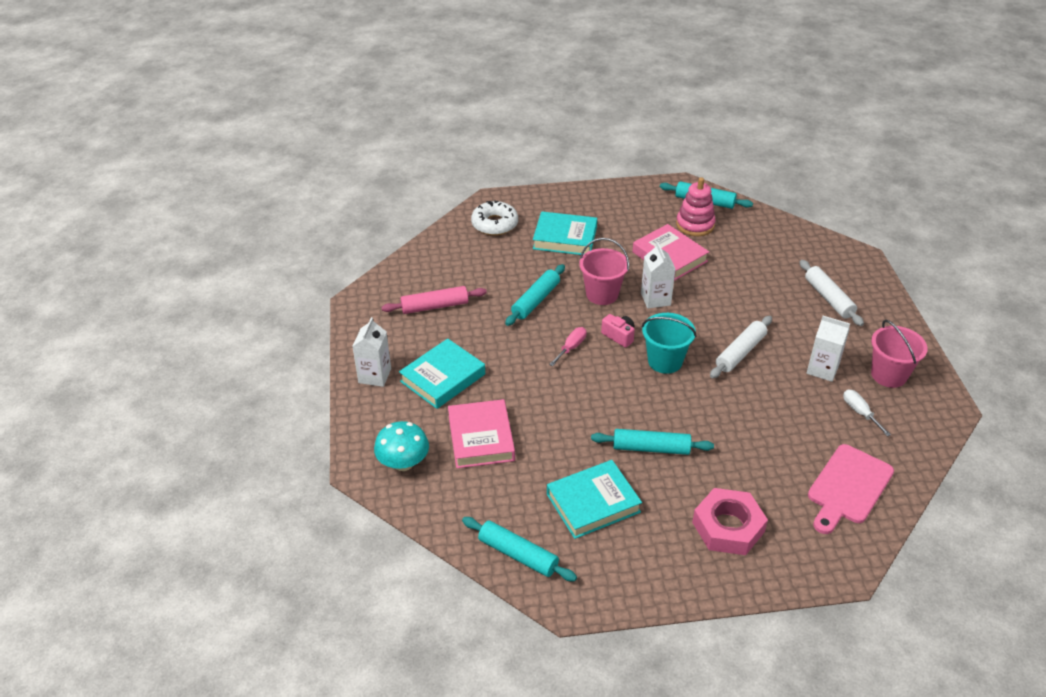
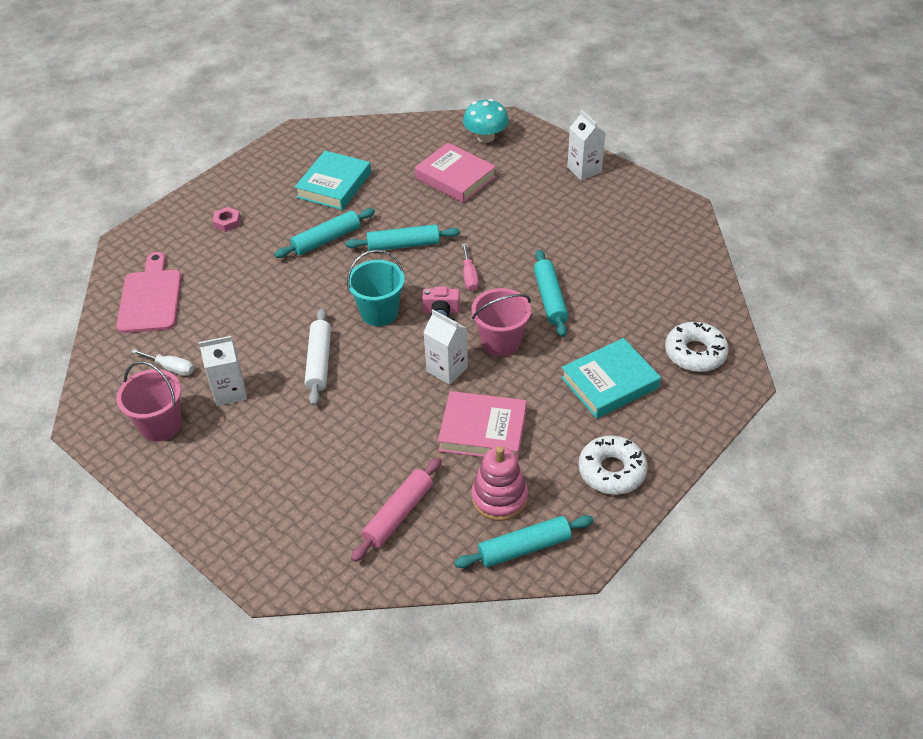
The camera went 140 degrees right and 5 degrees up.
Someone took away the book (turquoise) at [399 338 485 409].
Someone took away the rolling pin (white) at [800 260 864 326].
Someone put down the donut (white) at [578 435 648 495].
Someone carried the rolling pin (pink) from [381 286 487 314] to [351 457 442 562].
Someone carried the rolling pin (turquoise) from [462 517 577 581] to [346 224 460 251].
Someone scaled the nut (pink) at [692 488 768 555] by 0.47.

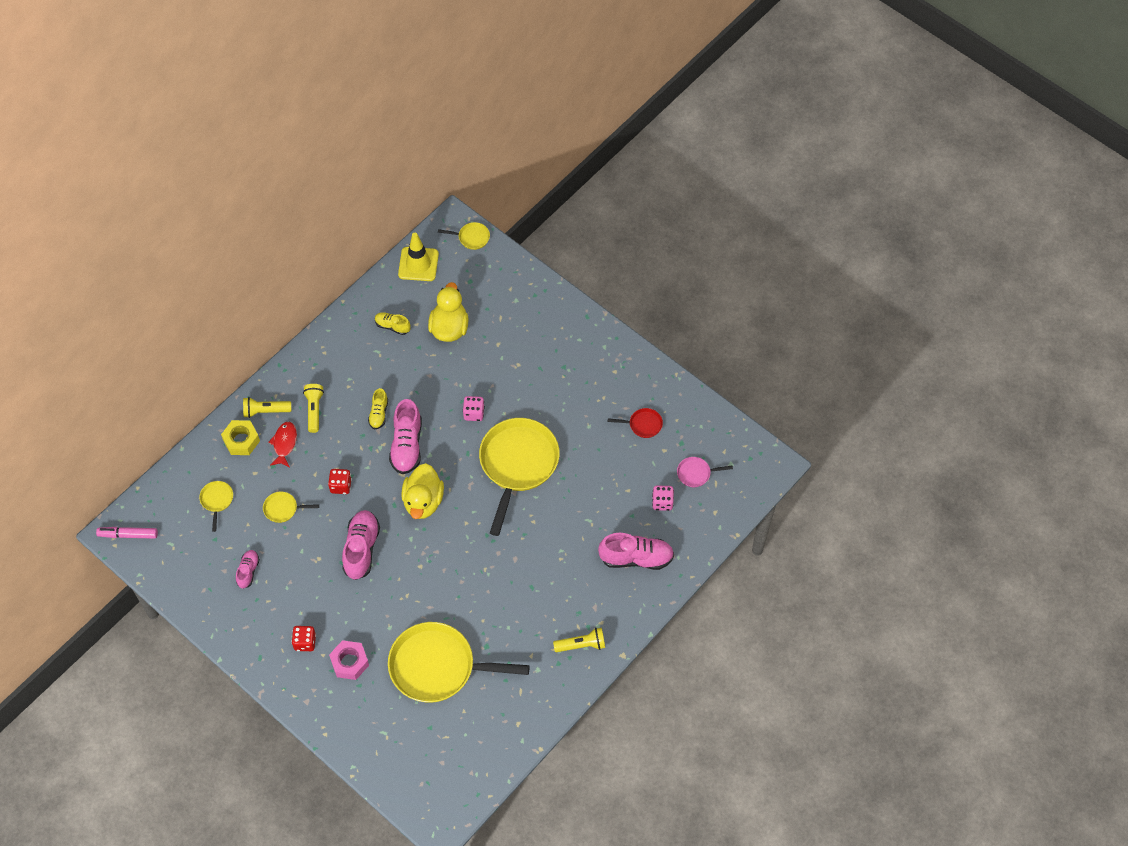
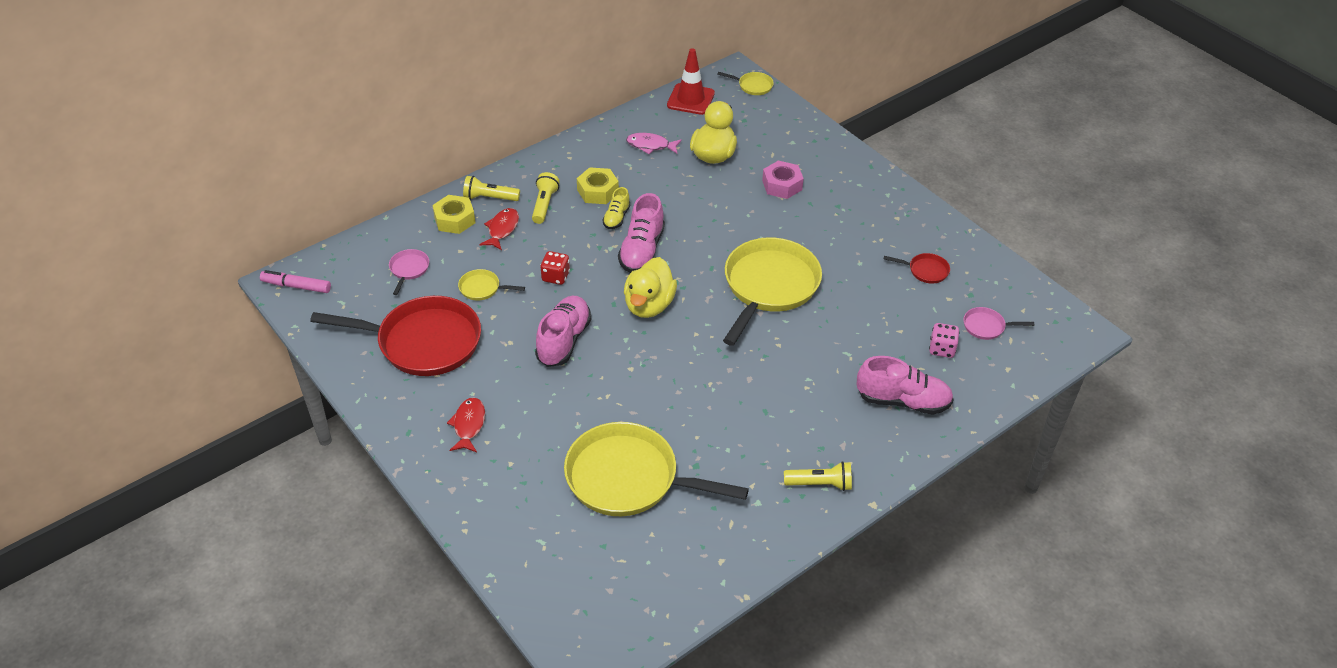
The camera went 10 degrees right and 15 degrees down.
Someone took away the dice (pink) at [463 396 485 421].
Someone put down the nut (yellow) at [577 167 619 204].
Someone carried the nut (pink) from [329 640 369 680] to [762 160 804 199].
Someone swapped the shoe (pink) at [236 550 260 589] for the pan (red) at [310 296 481 376].
Someone swapped the dice (red) at [292 626 316 651] for the fish (red) at [447 397 485 452].
Someone swapped the shoe (yellow) at [375 312 411 335] for the fish (pink) at [626 133 682 154].
Someone repainted the pan (yellow) at [199 481 233 532], which became the pan (pink) at [389 249 429 295].
Someone repainted the traffic cone (yellow) at [398 233 439 281], which became the traffic cone (red) at [667 48 715 115].

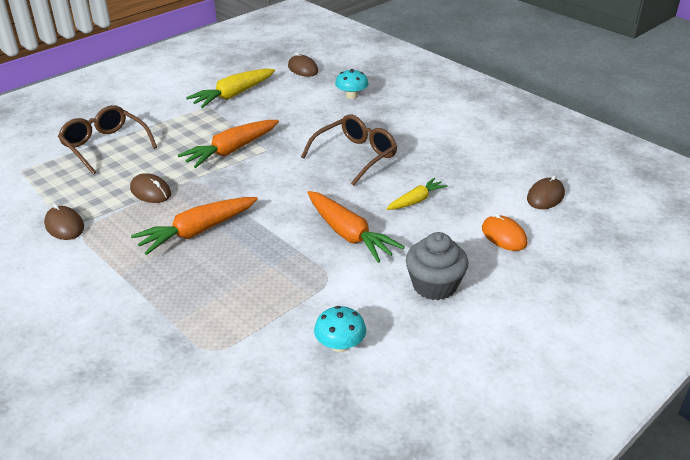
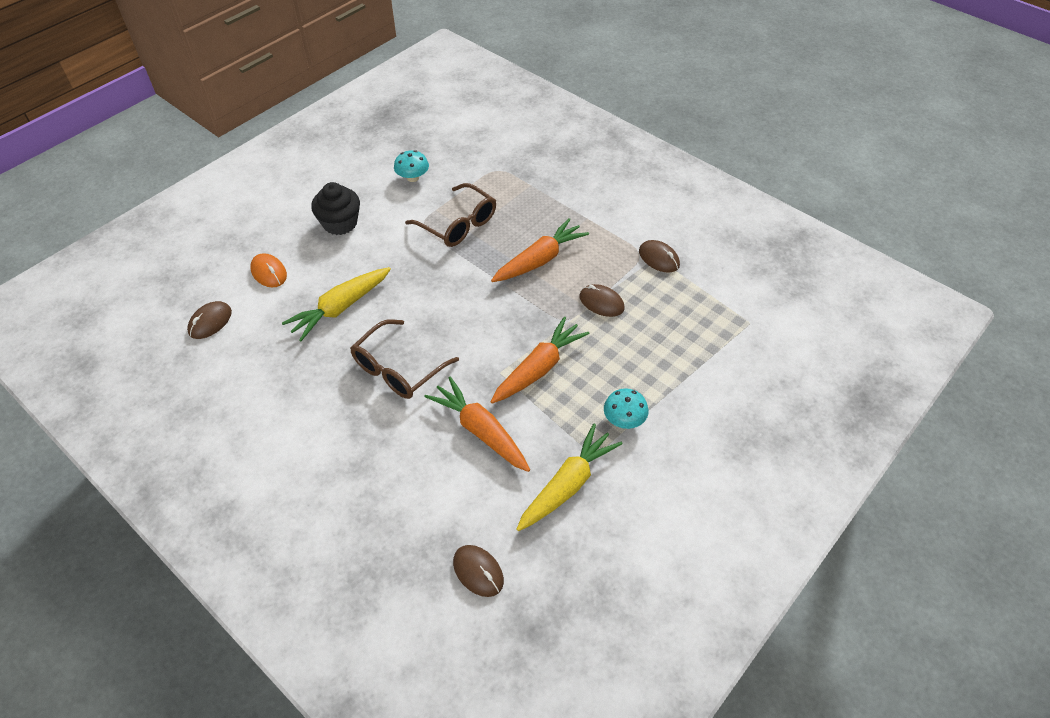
The camera went 175 degrees right and 15 degrees up.
Someone carried the glasses (brown) from [58 105 157 175] to [405 183 496 247].
Someone carried the carrot (orange) from [307 191 405 263] to [425 377 530 472].
Someone carried the mushroom (turquoise) from [335 69 369 99] to [604 388 648 429].
Someone repainted the cupcake (grey) at [406 232 468 300], which became the cupcake (black) at [311 182 360 235].
Someone scaled the carrot (yellow) at [386 178 448 210] by 1.69.

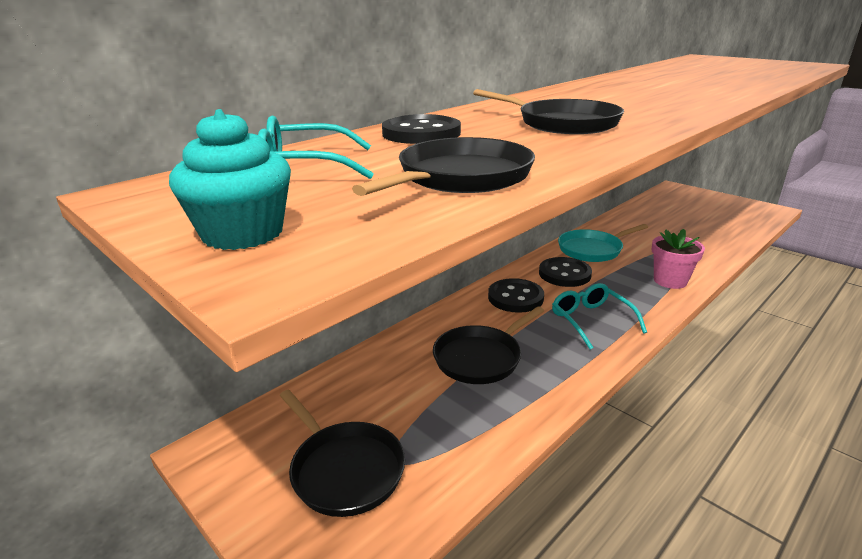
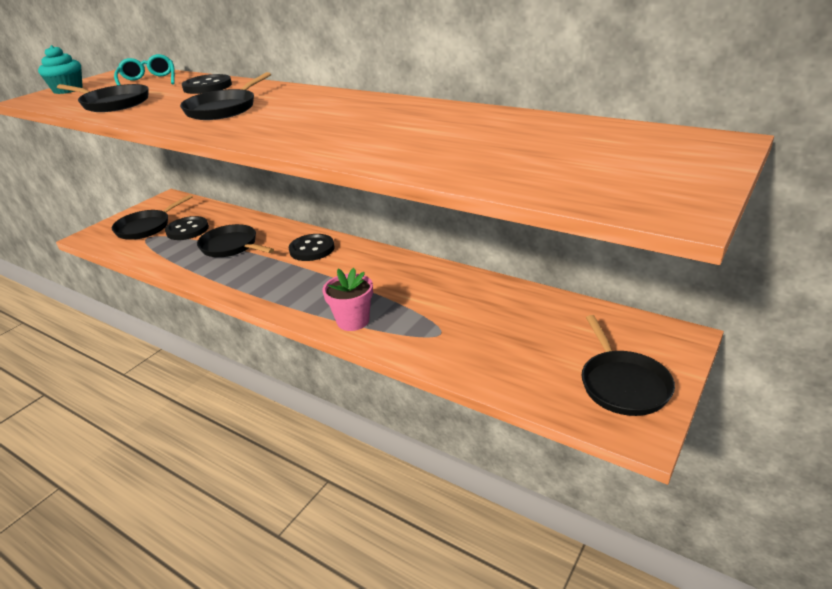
The camera went 80 degrees right and 5 degrees up.
Someone took away the glasses (turquoise) at [552 283 647 350].
Someone took away the pan (turquoise) at [558 224 648 262].
Someone put down the pan (black) at [582 315 675 416].
Someone carried the button (black) from [539 257 592 287] to [165 216 209 240].

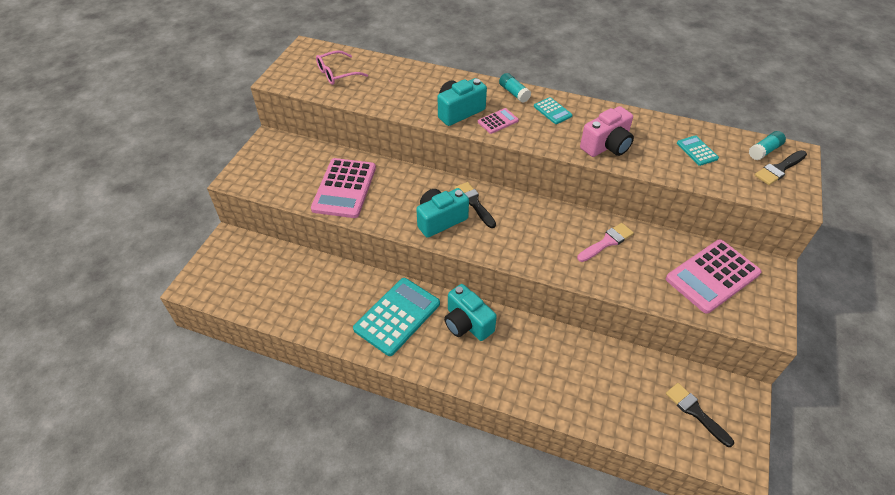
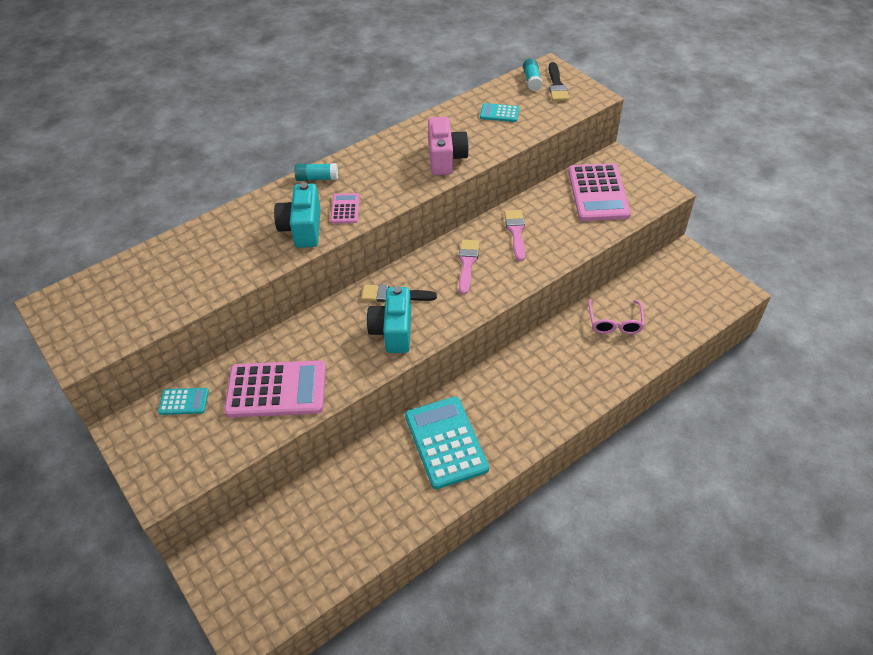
The camera went 55 degrees left and 0 degrees up.
Someone took away the camera (turquoise) at [444 284 497 341].
Someone took away the brush (black) at [666 383 734 447].
Someone put down the brush (pink) at [459 239 479 295].
Someone carried the glasses (pink) from [316 50 368 85] to [588 299 645 334].
Someone carried the calculator (turquoise) from [534 97 573 124] to [158 388 209 415].
Someone rotated the calculator (pink) at [311 158 376 218] by 45 degrees counterclockwise.

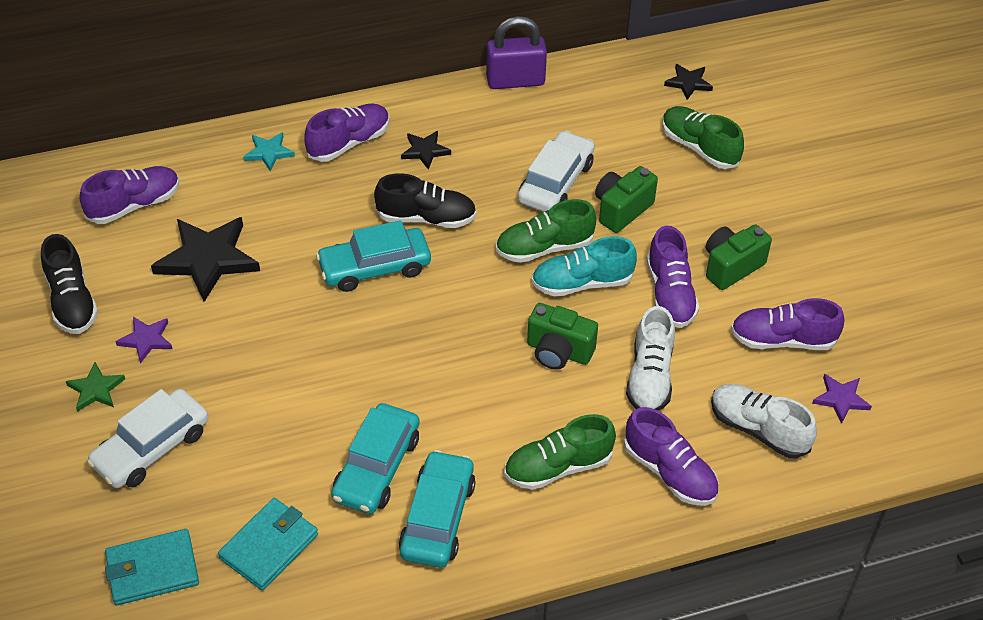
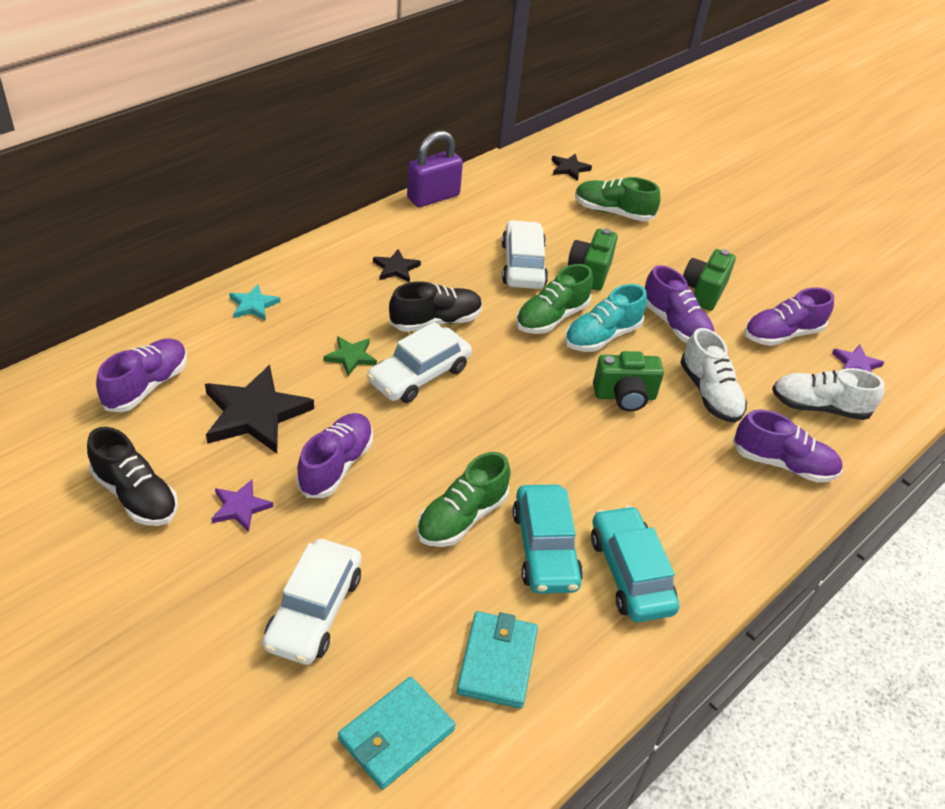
The camera went 30 degrees left and 5 degrees down.
Someone carried the star (green) from [65 362 125 412] to [323 336 377 376].
Someone carried the shoe (purple) from [304 104 390 162] to [296 413 373 498].
Someone carried the shoe (green) from [504 414 616 490] to [417 452 511 547].
Someone repainted the car (turquoise) at [316 220 431 292], which became the car (white) at [367 322 472 403].

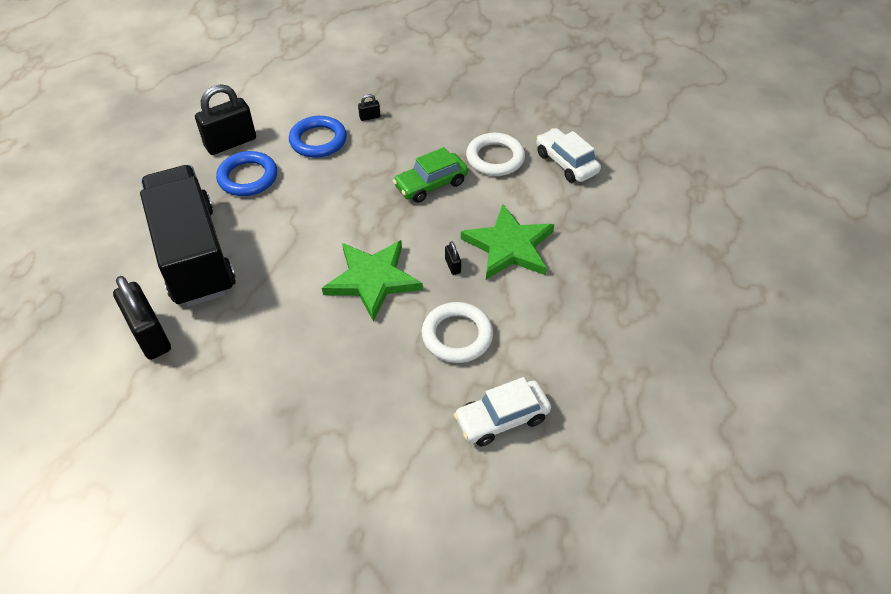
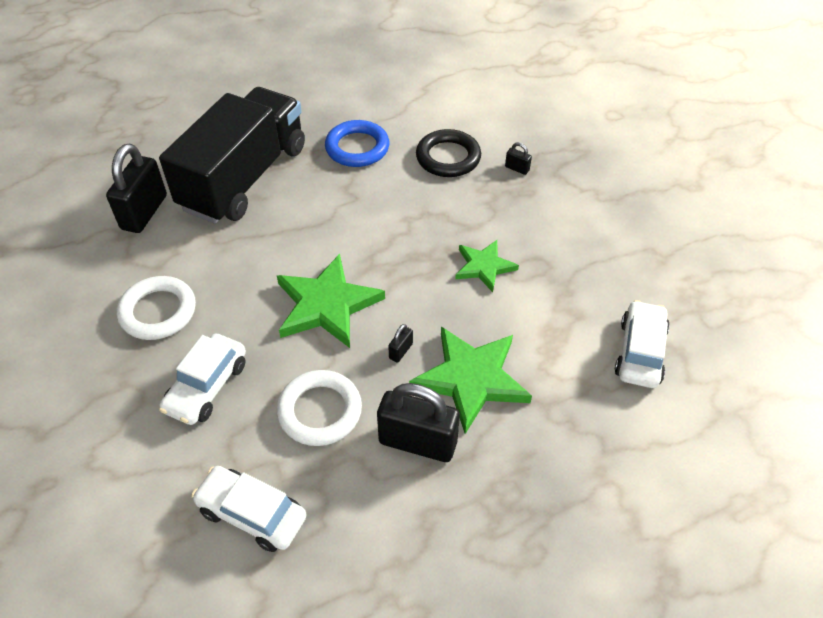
The camera went 50 degrees right and 0 degrees up.
Someone put down the car (white) at [159 333 246 425].
Someone carried the padlock (black) from [195 84 256 155] to [377 383 460 462].
Someone carried the ring (white) from [466 133 525 176] to [117 276 196 340].
Someone swapped the car (green) at [393 147 468 203] for the star (green) at [455 240 519 292].
Someone repainted the ring (blue) at [289 116 347 158], which became the ring (black) at [416 129 481 177].

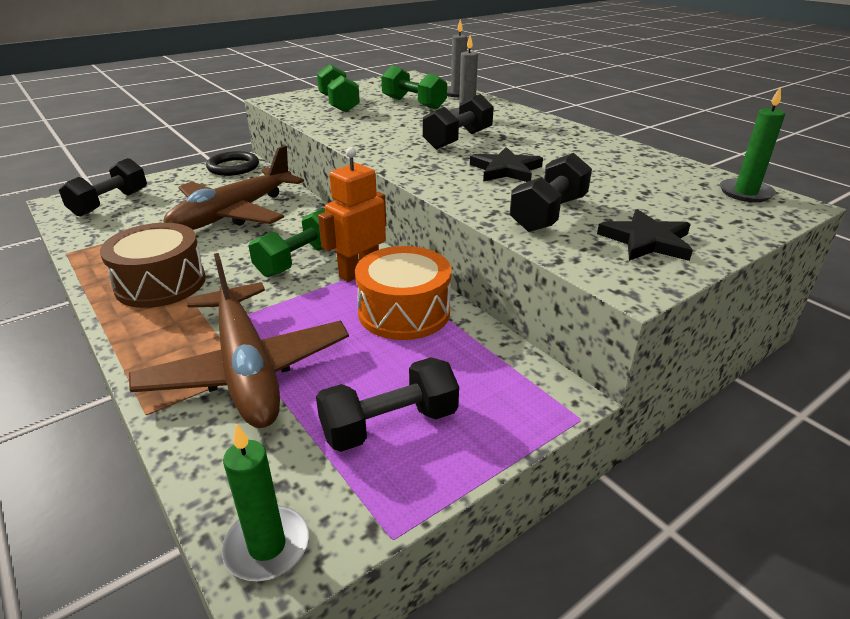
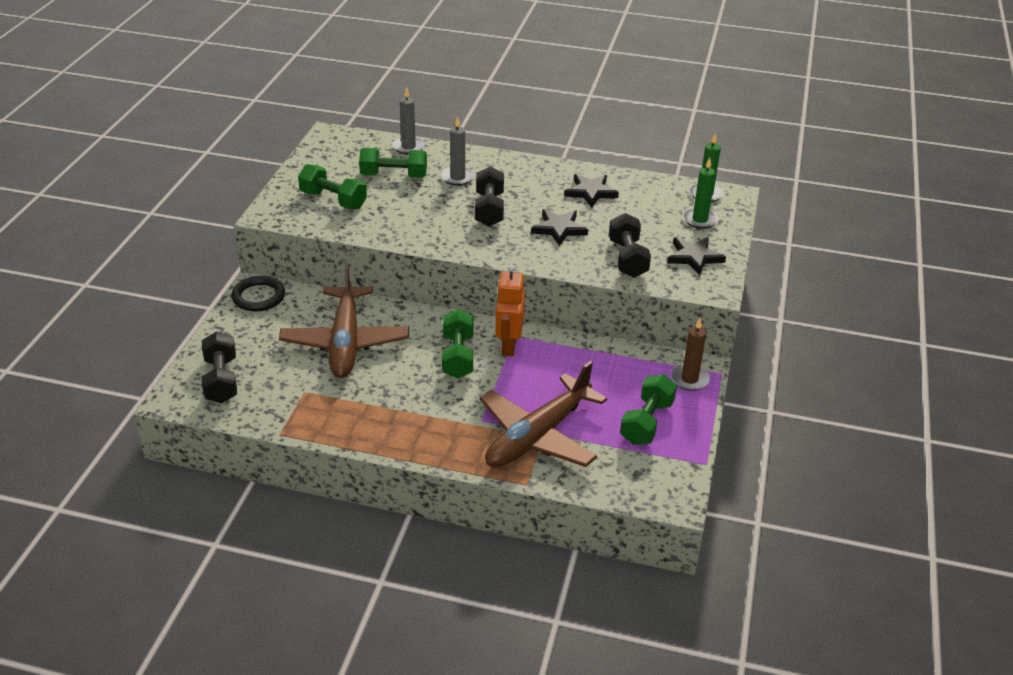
The camera went 40 degrees left and 5 degrees up.
Someone took away the drum (brown) at [100 223 206 308].
Someone took away the drum (orange) at [355 246 451 340].
Someone put down the star (black) at [564 174 619 208].
Someone put down the candle (brown) at [671 318 710 391].
Someone carried the candle (green) from [222 423 309 581] to [683 157 719 229].
Someone repainted the dumbbell (black) at [316 357 459 452], which became the dumbbell (green) at [620 374 677 445].
Someone rotated the plane (brown) at [129 253 349 428] by 105 degrees clockwise.

